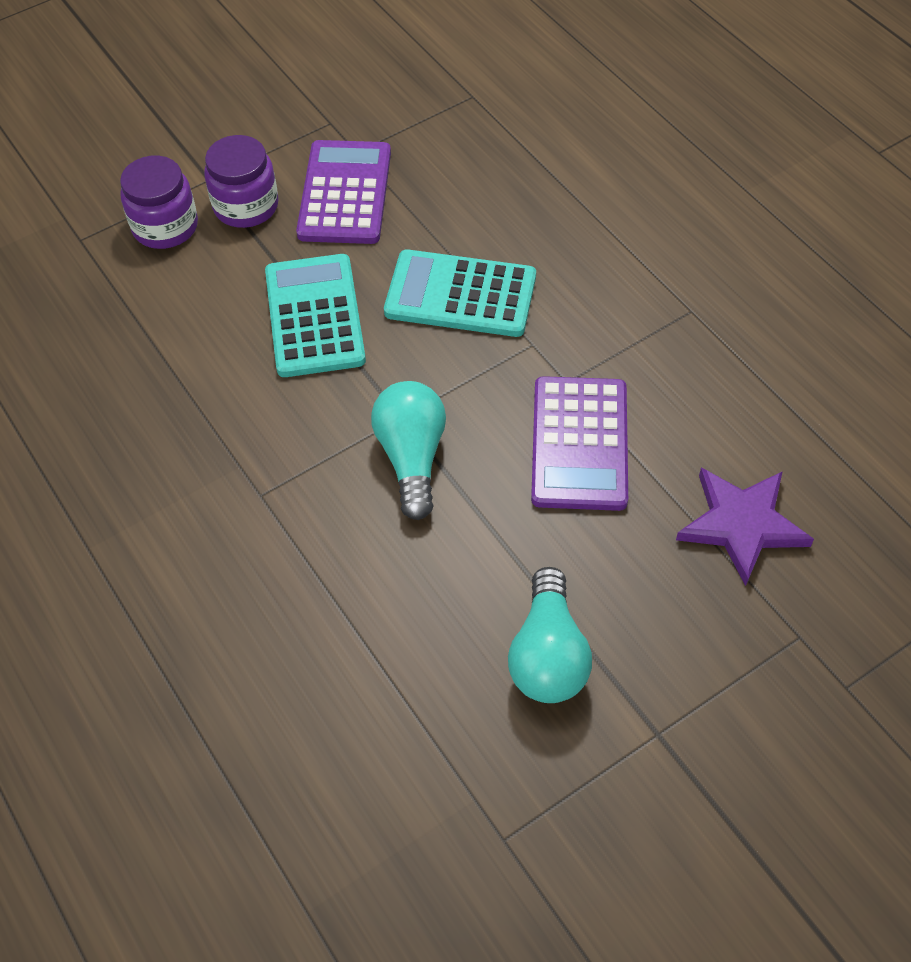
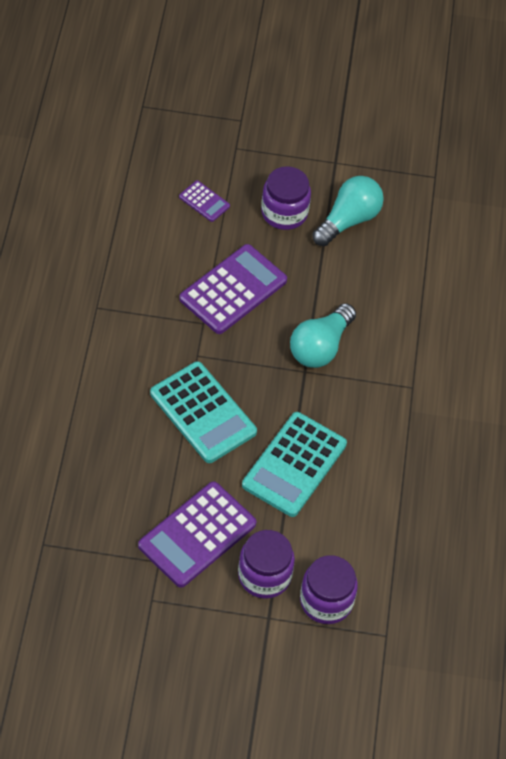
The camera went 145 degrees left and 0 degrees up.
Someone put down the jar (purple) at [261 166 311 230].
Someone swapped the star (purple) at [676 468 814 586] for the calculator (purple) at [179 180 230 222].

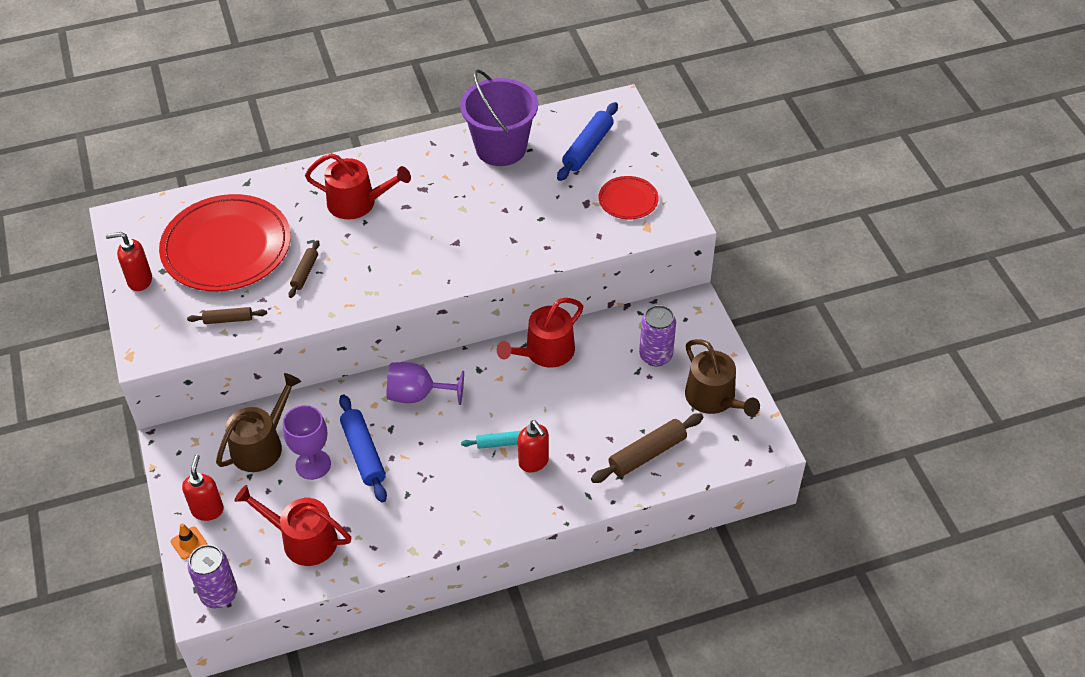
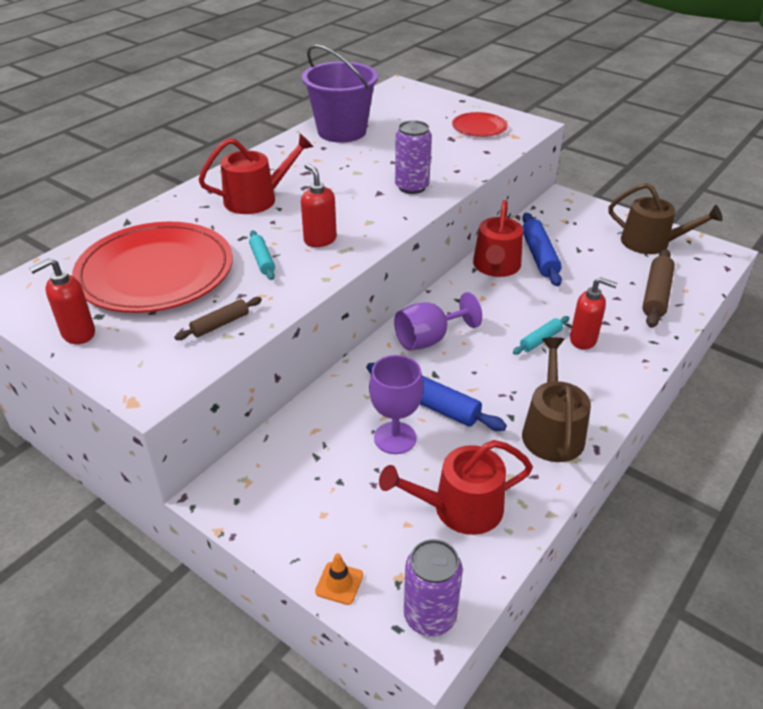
The camera went 35 degrees left and 10 degrees down.
Someone carried the soap dispenser (red) from [182 455 224 521] to [301 163 337 247].
Someone carried the watering can (brown) from [216 373 301 472] to [522 337 591 462].
Someone carried the rolling pin (blue) from [557 102 618 181] to [522 213 562 286].
Someone carried the can (purple) from [639 305 676 366] to [395 120 432 194].
Someone repainted the rolling pin (brown) at [289 240 320 298], which became the rolling pin (turquoise) at [249 230 275 280].

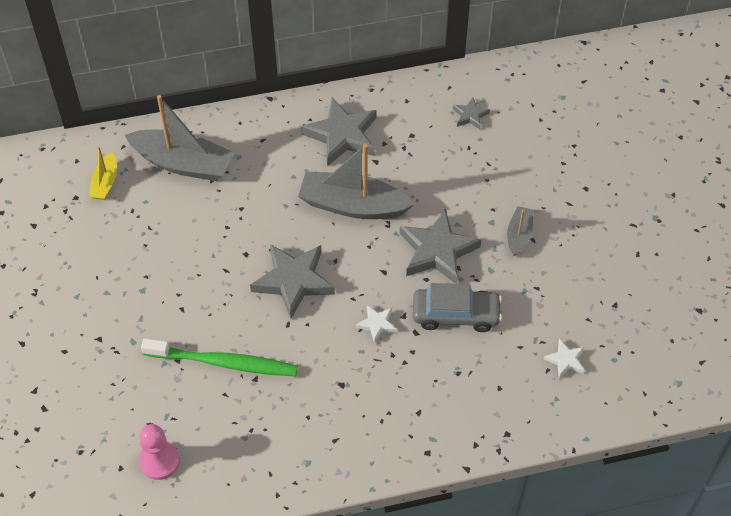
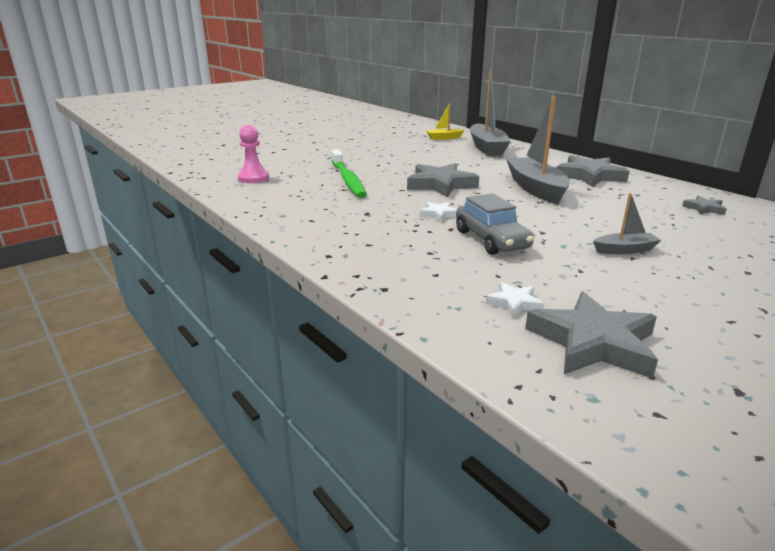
The camera went 65 degrees right and 30 degrees down.
Someone carried the star (grey) from [400 209 481 284] to [525 291 658 379].

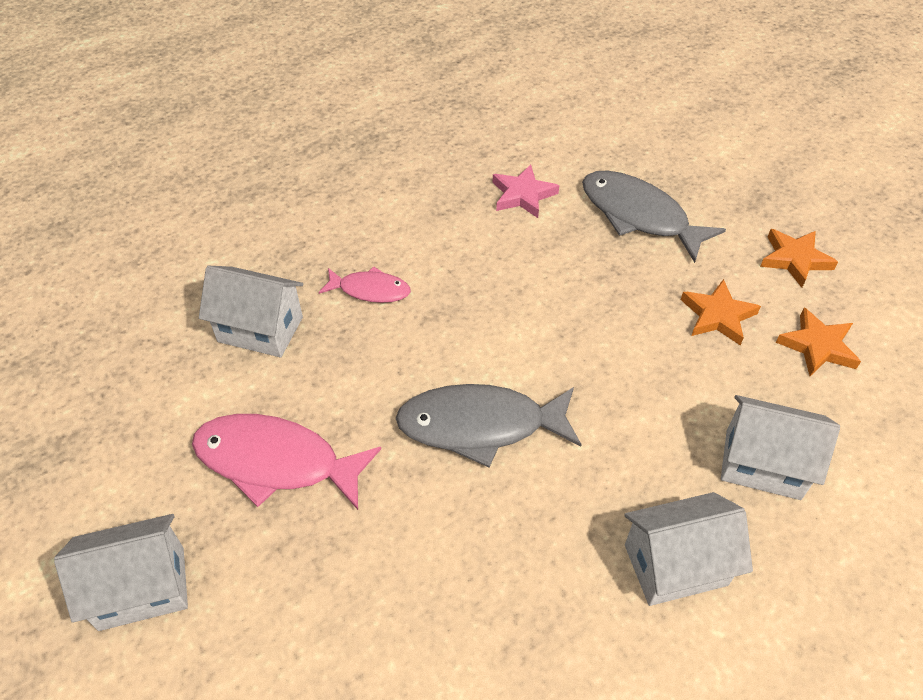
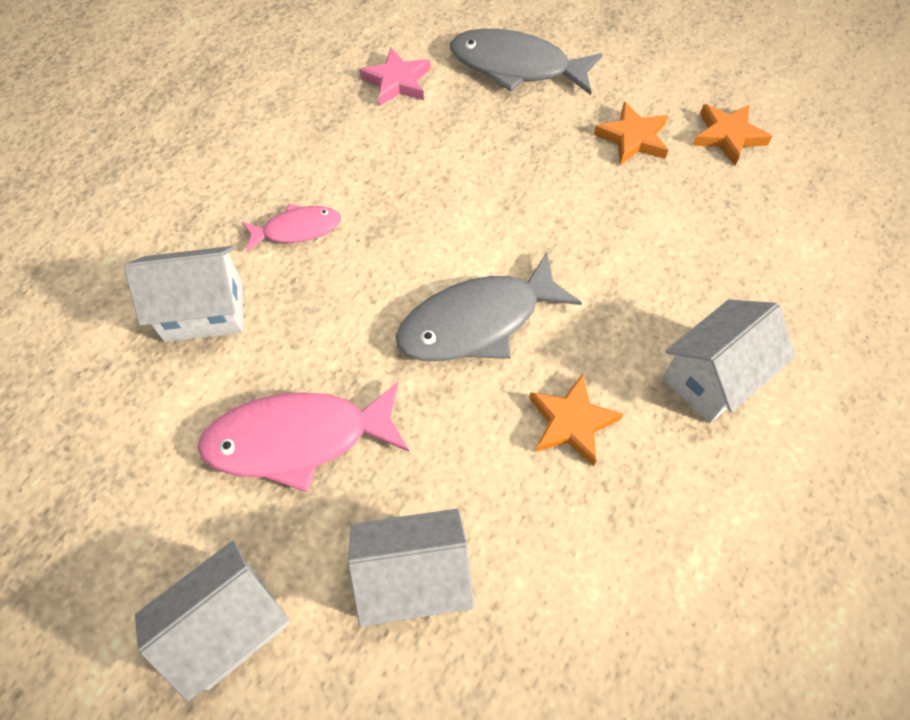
The camera went 25 degrees left and 10 degrees up.
Someone carried the house (white) from [721 395 840 500] to [348 509 474 626].
Someone carried the star (orange) from [760 229 838 288] to [529 373 623 466].

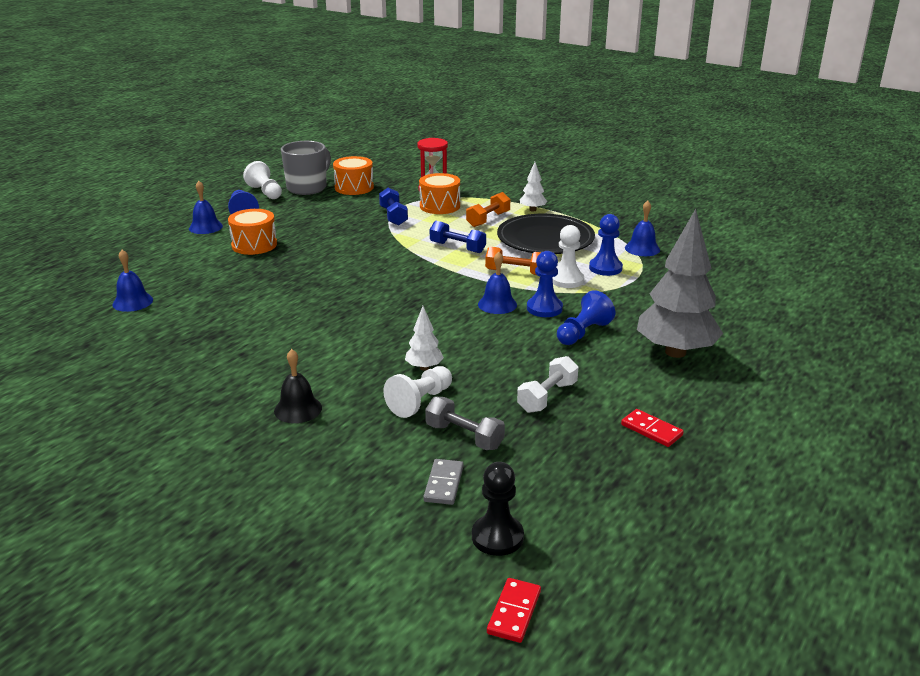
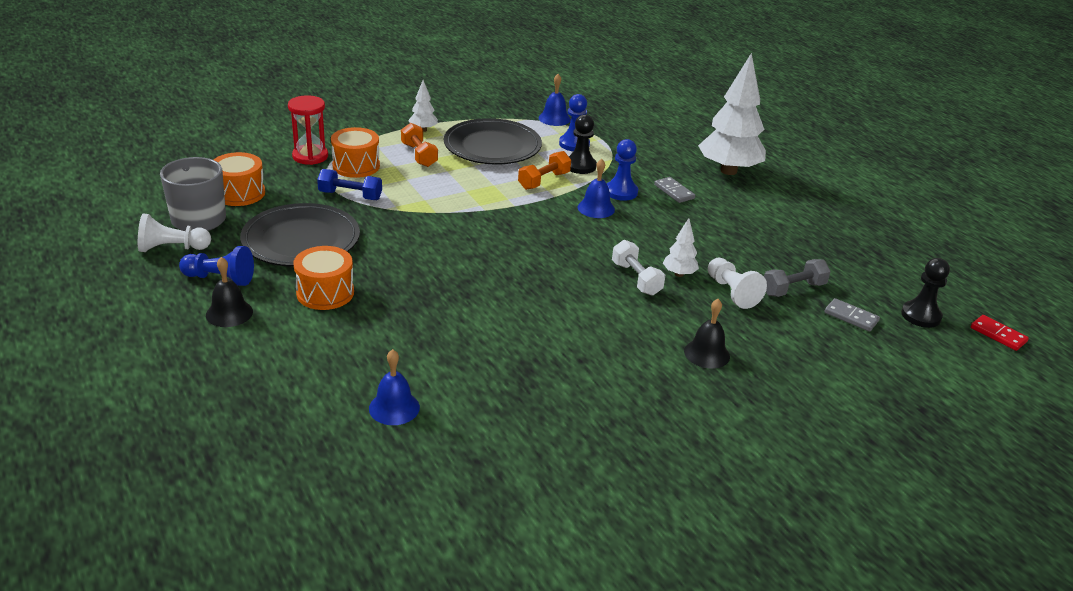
The camera went 65 degrees left and 5 degrees up.
Someone took away the dumbbell (blue) at [430 221 486 253].
Someone took away the domino (red) at [621 409 684 447].
Someone put down the plate (black) at [240 203 360 267].
Someone carried the dumbbell (white) from [517 356 578 413] to [612 240 665 296].
Someone swapped the pawn (blue) at [557 290 615 345] for the domino (grey) at [654 177 695 203].
Someone repainted the bell (blue) at [189 181 223 234], which became the bell (black) at [206 257 253 327].
Someone repainted the pawn (white) at [552 225 584 288], which became the pawn (black) at [569 114 597 174].
Someone repainted the tree (grey) at [637 209 723 358], which became the tree (white) at [698 53 766 175].

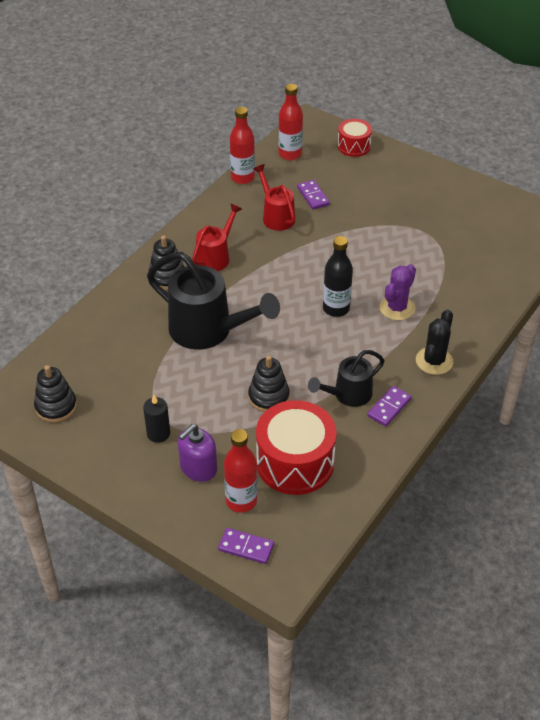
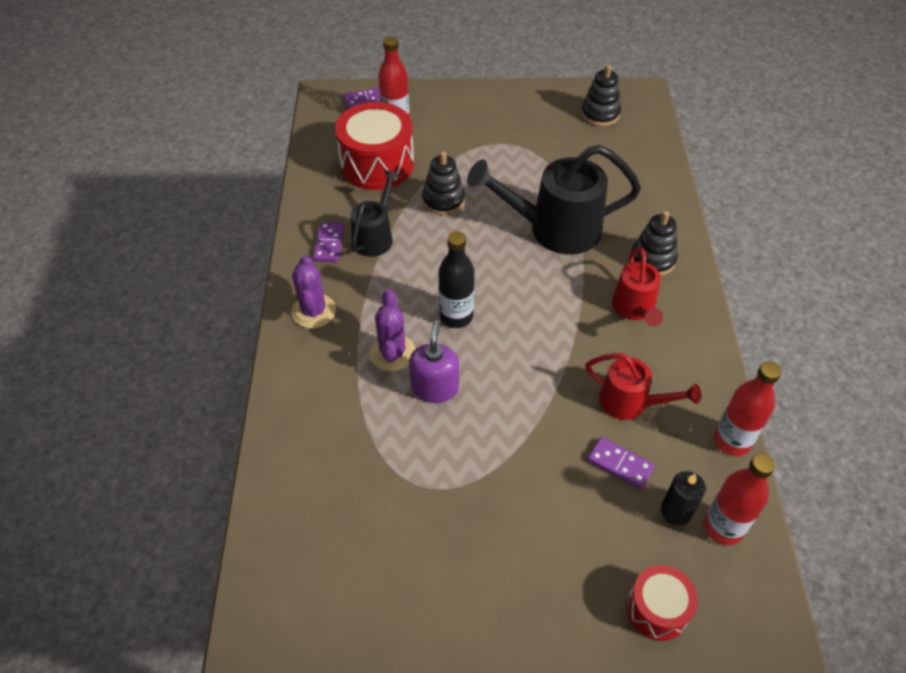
The camera went 145 degrees right and 5 degrees up.
Someone carried the candle (black) from [143 395 170 443] to [661 471 706 526].
Someone carried the soap dispenser (purple) from [178 424 217 482] to [409 320 459 403].
Someone repainted the cactus (black) at [416 309 453 375], which became the cactus (purple) at [291 255 336 328].

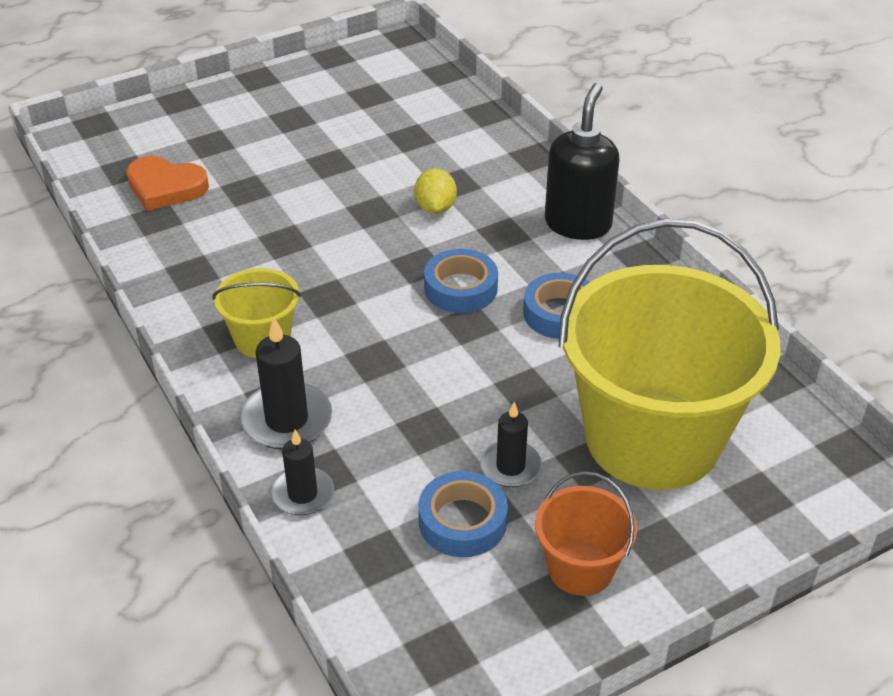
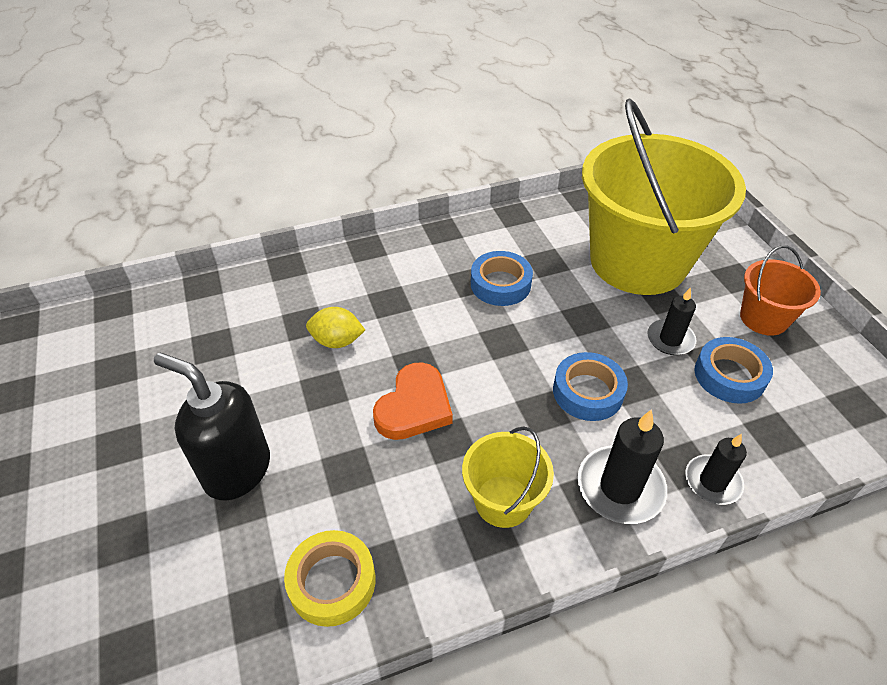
The camera went 80 degrees left and 5 degrees up.
Someone put down the tape (yellow) at [284 530 376 627].
Someone carried the heart (orange) from [126 156 209 211] to [373 362 453 440].
Someone carried the tape (blue) from [424 249 498 313] to [553 352 628 421].
Someone carried the soap dispenser (black) from [545 83 620 240] to [154 353 270 500].

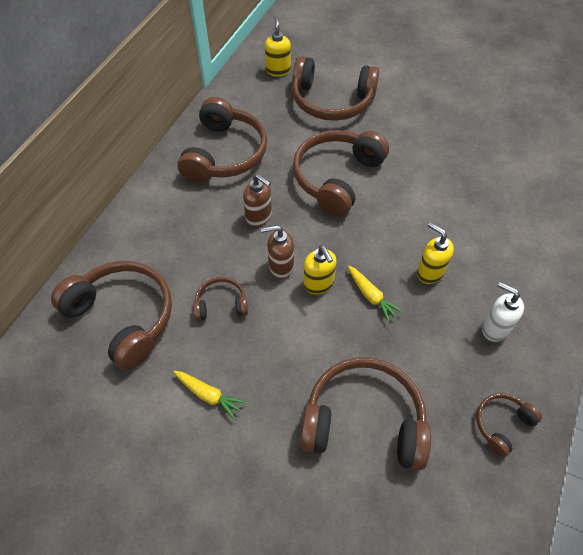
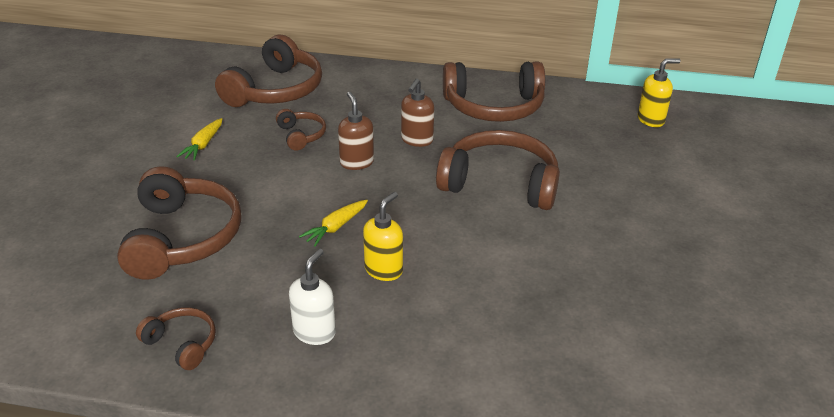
The camera went 75 degrees right and 20 degrees down.
Someone took away the headphones (brown) at [292 56 379 121].
Someone took away the soap dispenser (yellow) at [303 245 337 295].

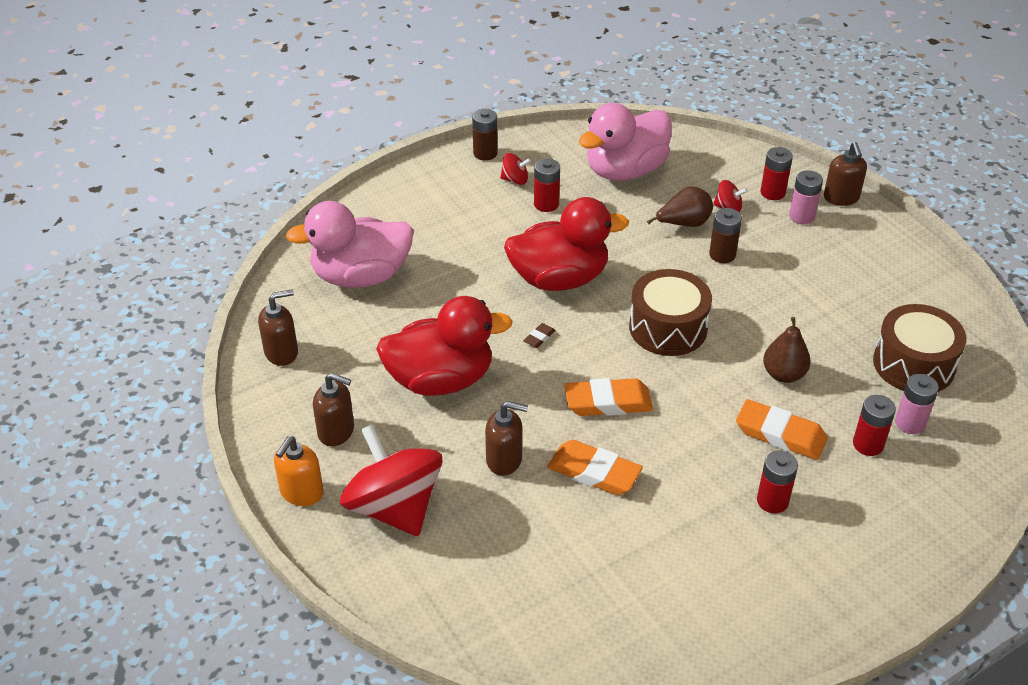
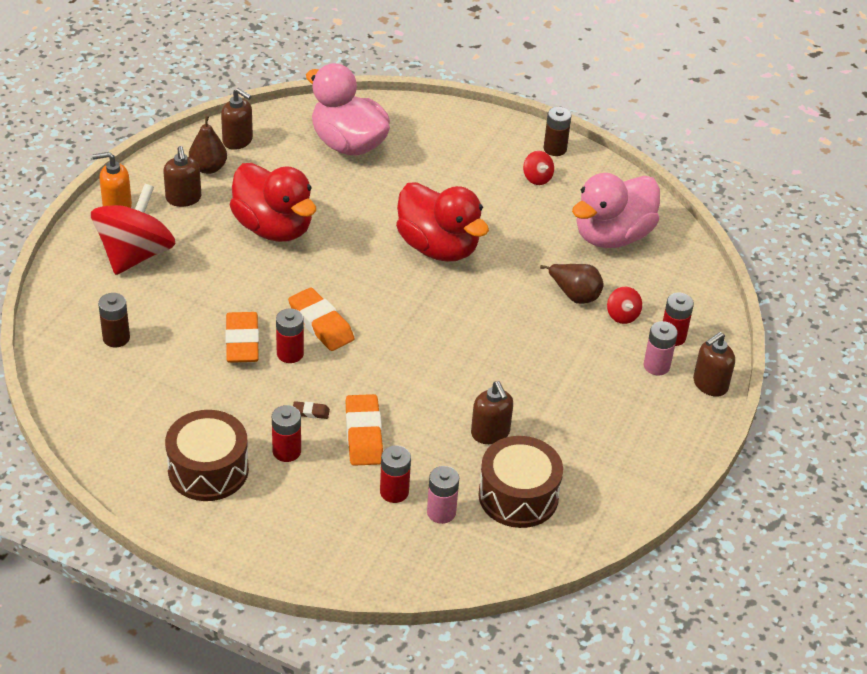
The camera went 55 degrees right and 0 degrees up.
Someone carried the soap dispenser (brown) from [485 401 528 476] to [471 381 513 444].
Someone carried the eraser (brown) from [523 323 556 348] to [293 401 330 419].
Someone carried the battery (red) from [534 158 560 212] to [276 309 304 363].
Someone carried the drum (brown) from [629 269 712 356] to [165 410 249 501].
Someone carried the battery (brown) from [709 208 742 263] to [98 293 130 348].
Someone carried the pear (brown) from [763 317 811 383] to [189 116 227 174].
Someone rotated the duck (pink) at [579 103 672 181] by 60 degrees counterclockwise.

